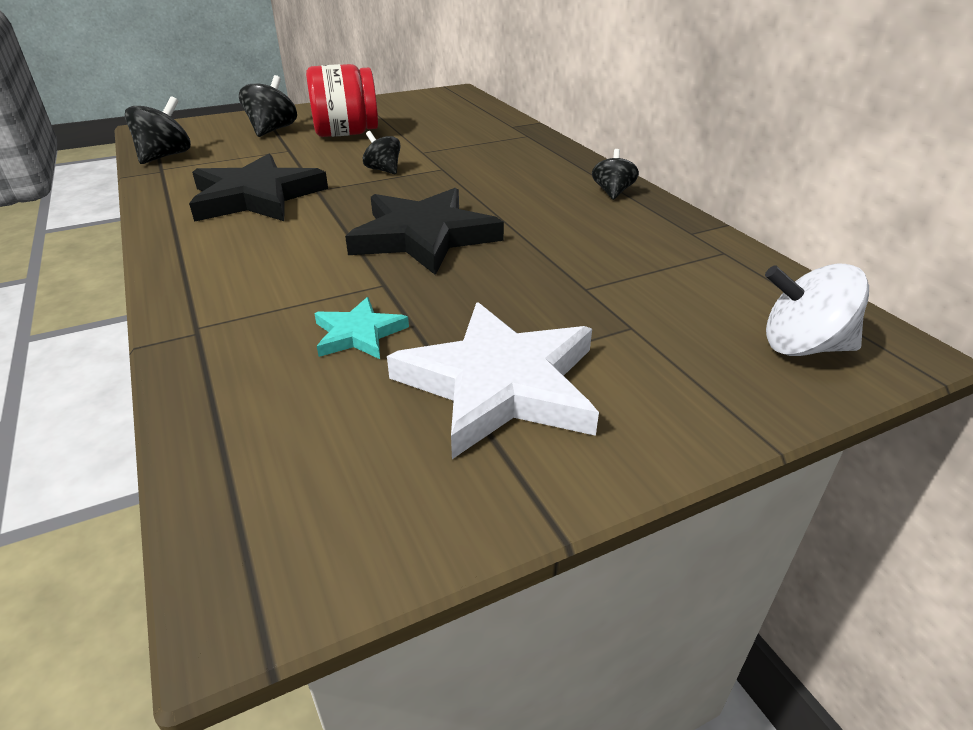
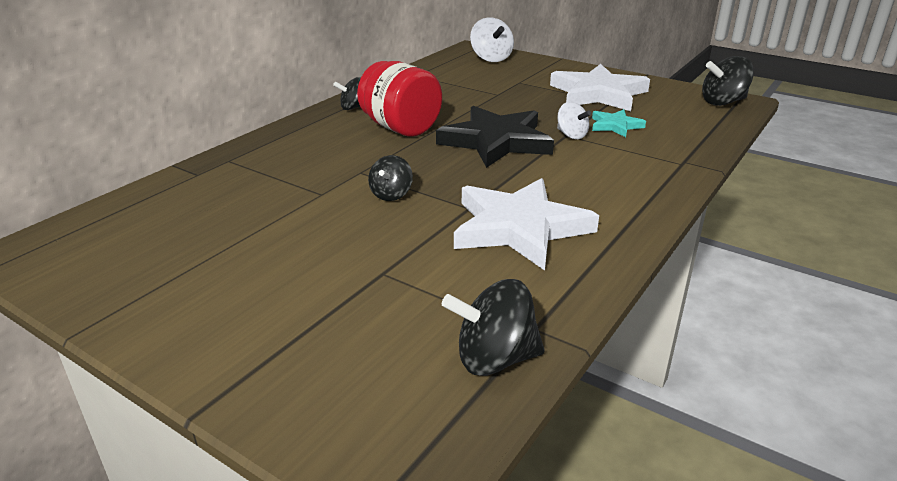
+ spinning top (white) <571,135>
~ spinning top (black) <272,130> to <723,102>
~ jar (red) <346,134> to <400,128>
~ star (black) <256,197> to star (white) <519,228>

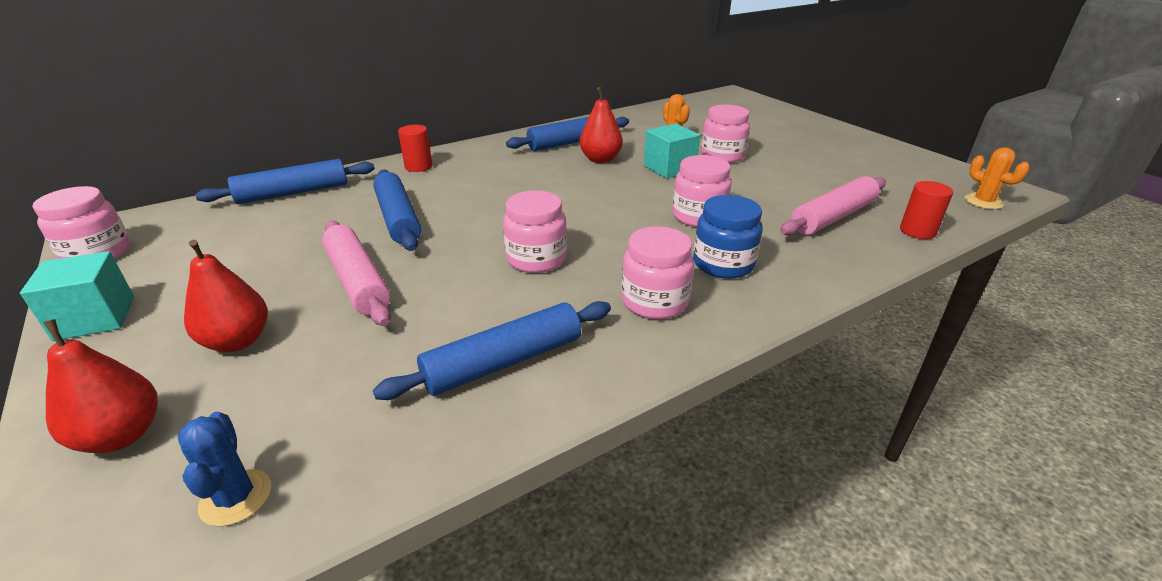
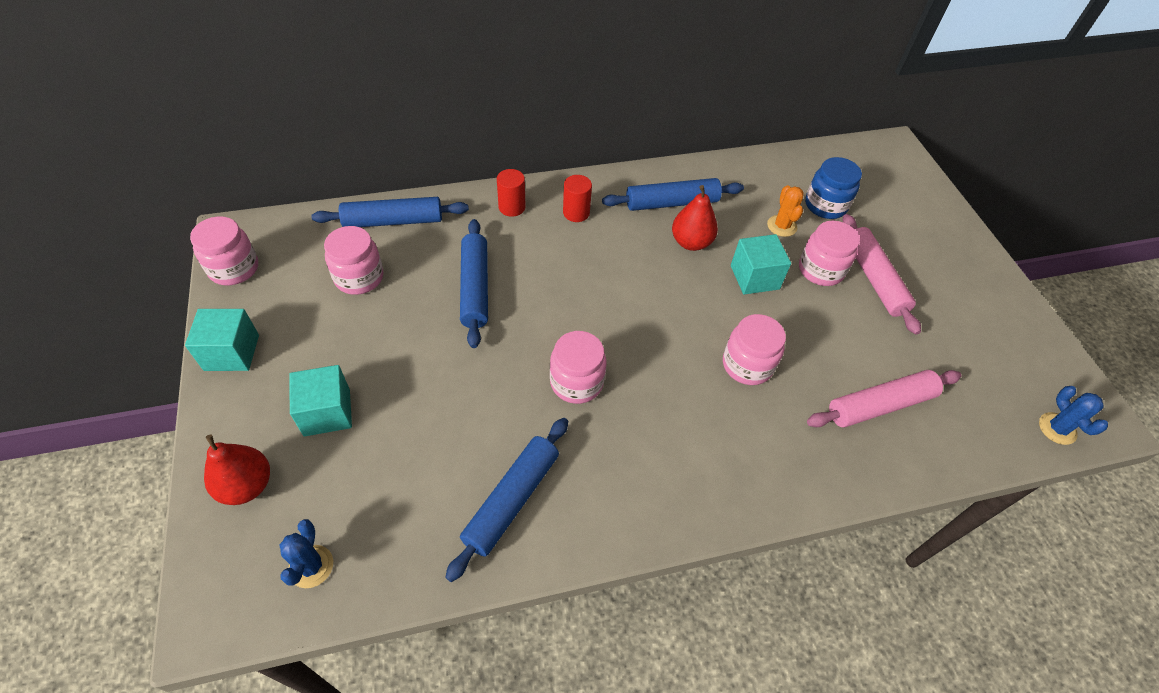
~ rolling pin (pink) <357,281> to <874,279>
~ jar (pink) <654,302> to <359,277>
~ jar (blue) <723,264> to <825,205>
~ cylinder (red) <917,231> to <576,213>
~ pear (red) <237,341> to cube (turquoise) <327,412>
~ cactus (orange) <983,202> to cactus (blue) <1057,428>
~ rolling pin (blue) <504,362> = <512,500> 45 degrees counterclockwise

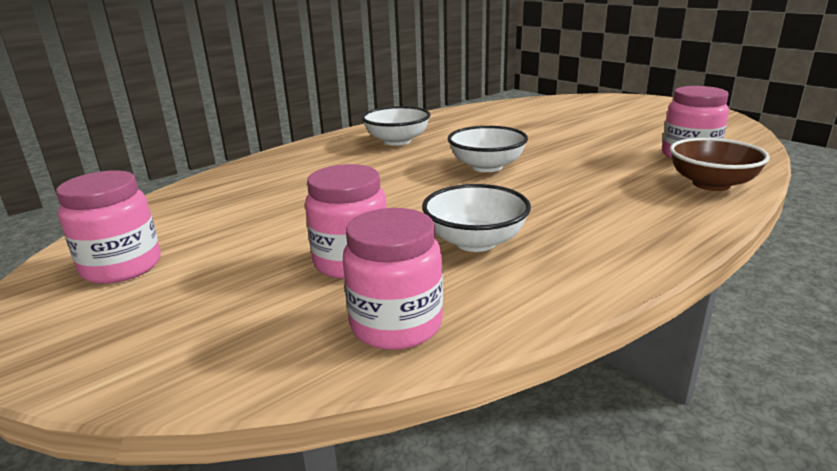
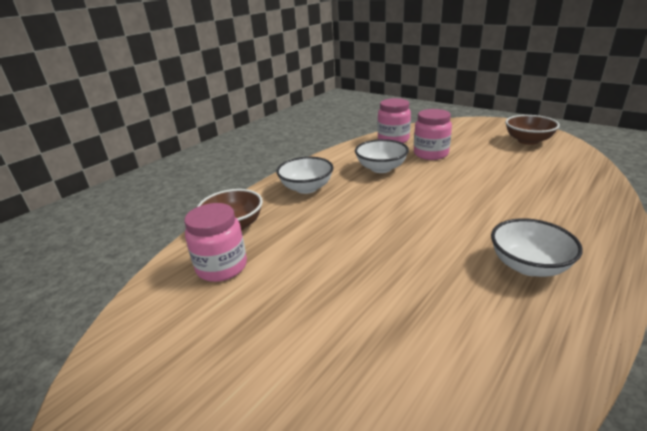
~ bowl (white) <486,166> to <306,188>
~ jar (pink) <122,267> to bowl (brown) <528,141>

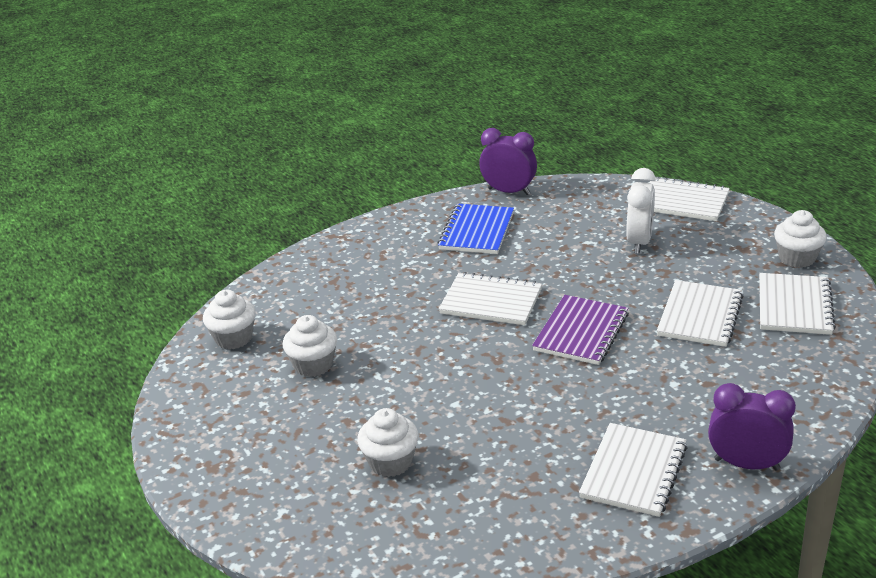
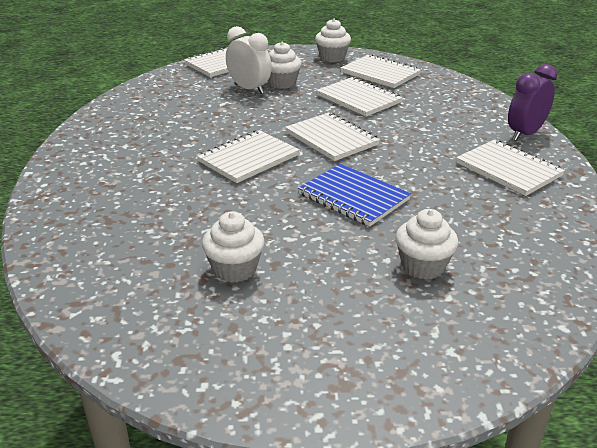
- clock (purple) <509,191>
~ cupcake (white) <233,338> to <282,83>
~ notebook (blue) <476,231> to <353,197>
~ notebook (purple) <581,332> to notebook (white) <331,138>

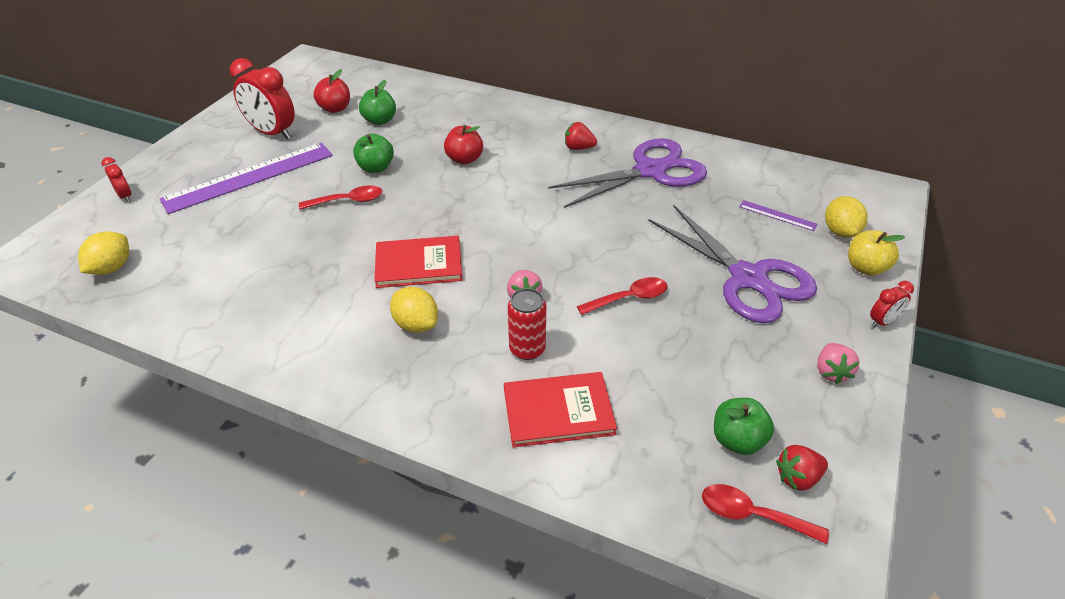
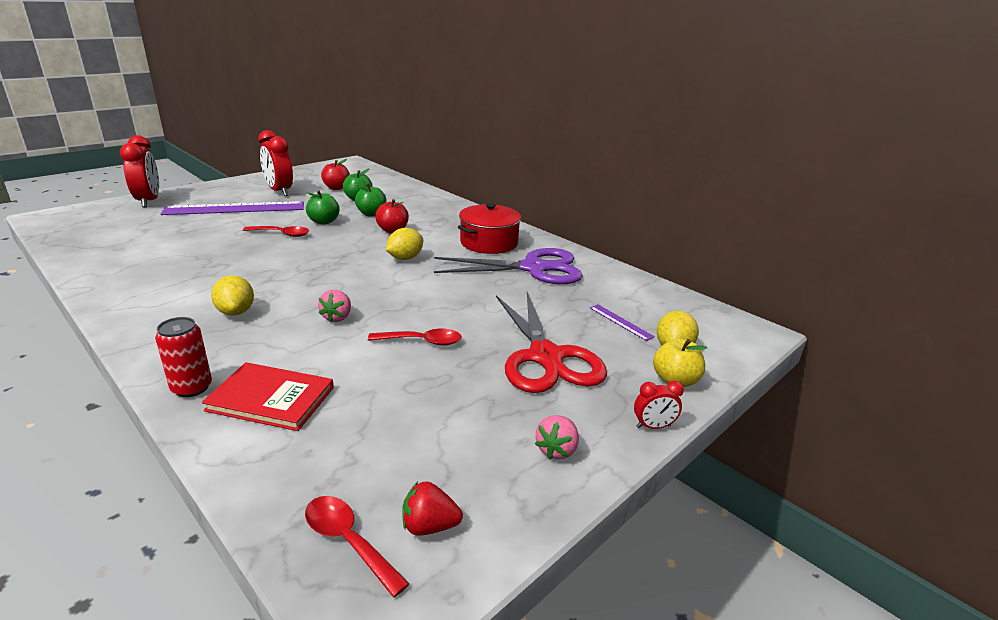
- book (red) <419,264>
~ lemon (yellow) <112,268> to <405,258>
~ can (red) <527,349> to <192,388>
~ apple (green) <737,440> to <371,214>
~ strawberry (red) <578,148> to pot (red) <489,243>
~ scissors (purple) <748,279> to scissors (red) <546,357>
~ clock (red) <125,196> = <149,201> x2.06

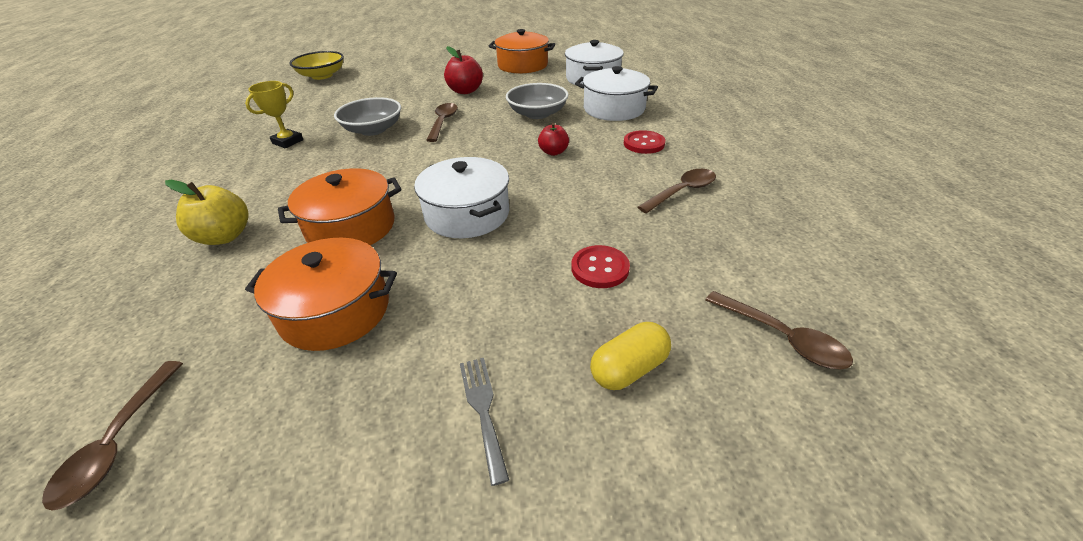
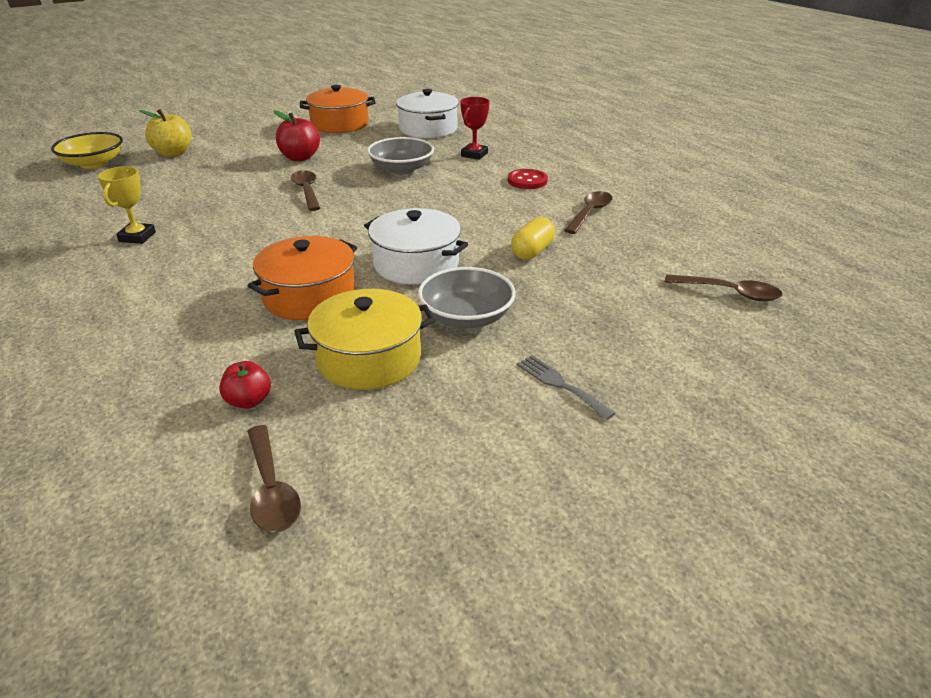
- button (red) <600,268>
~ apple (yellow) <225,236> to <173,153>
~ bowl (grey) <373,130> to <466,317>
~ apple (red) <553,152> to <248,401>
~ capsule (yellow) <629,369> to <532,251>
~ pot (white) <614,109> to trophy (red) <474,154>
~ pot (orange) <335,311> to pot (yellow) <369,358>

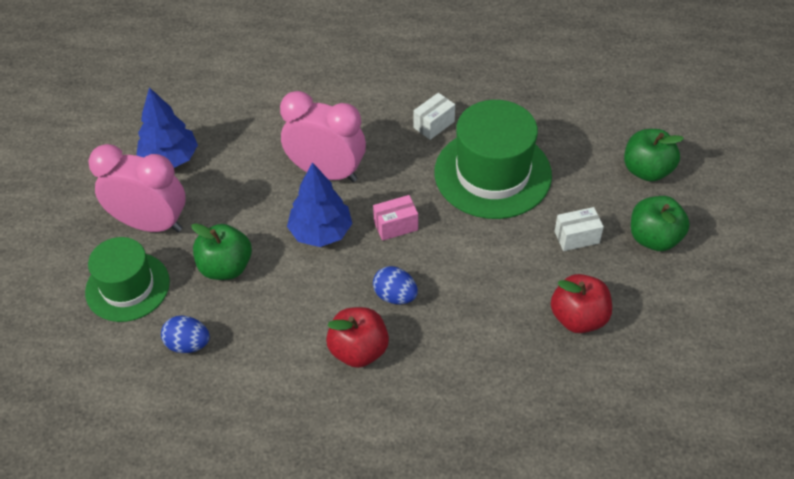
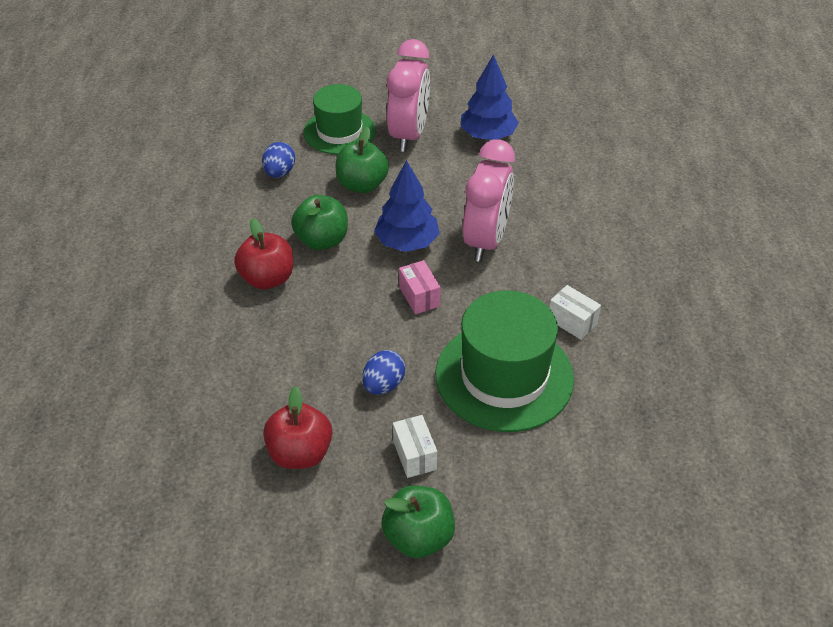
~ egg (blue) <395,296> to <383,385>
~ apple (green) <647,170> to <322,240>

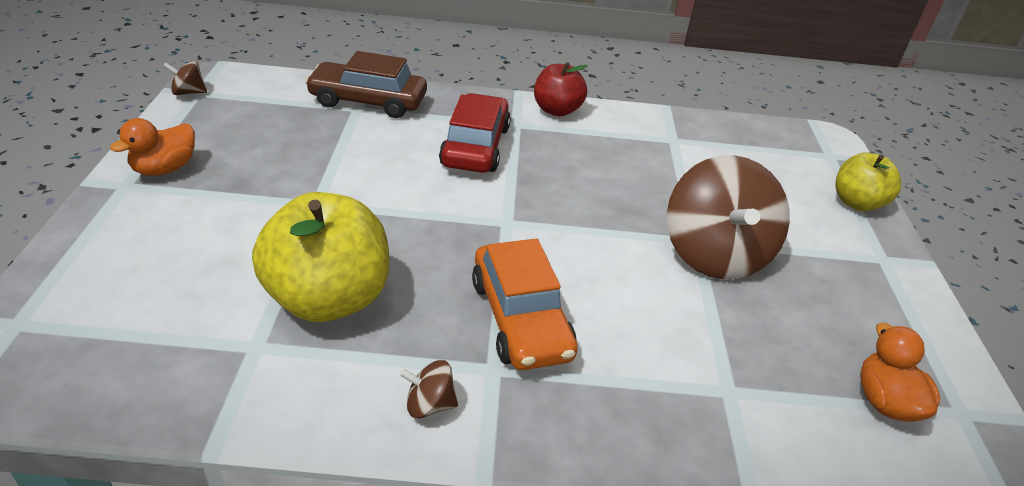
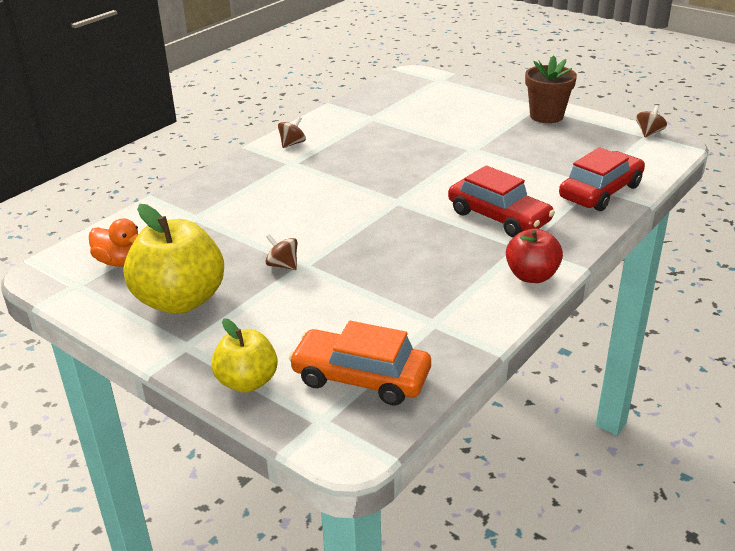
~ apple (yellow) <328,298> to <180,300>
~ car (orange) <520,318> to <361,378>
~ duck (orange) <165,169> to flower pot (brown) <546,116>
~ car (brown) <368,101> to car (red) <600,192>
~ spinning top (brown) <714,254> = <283,265> x0.41

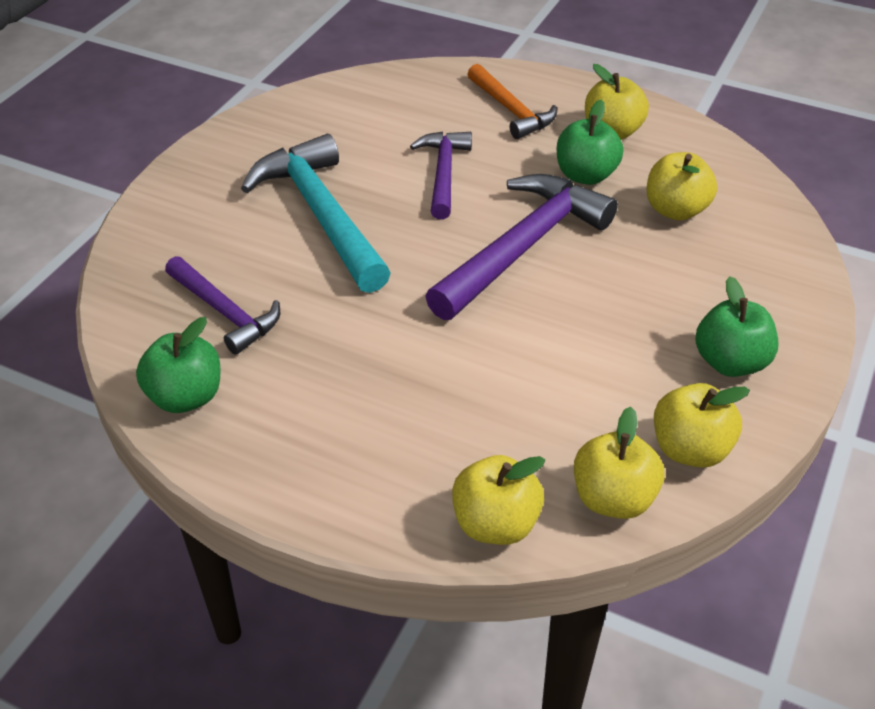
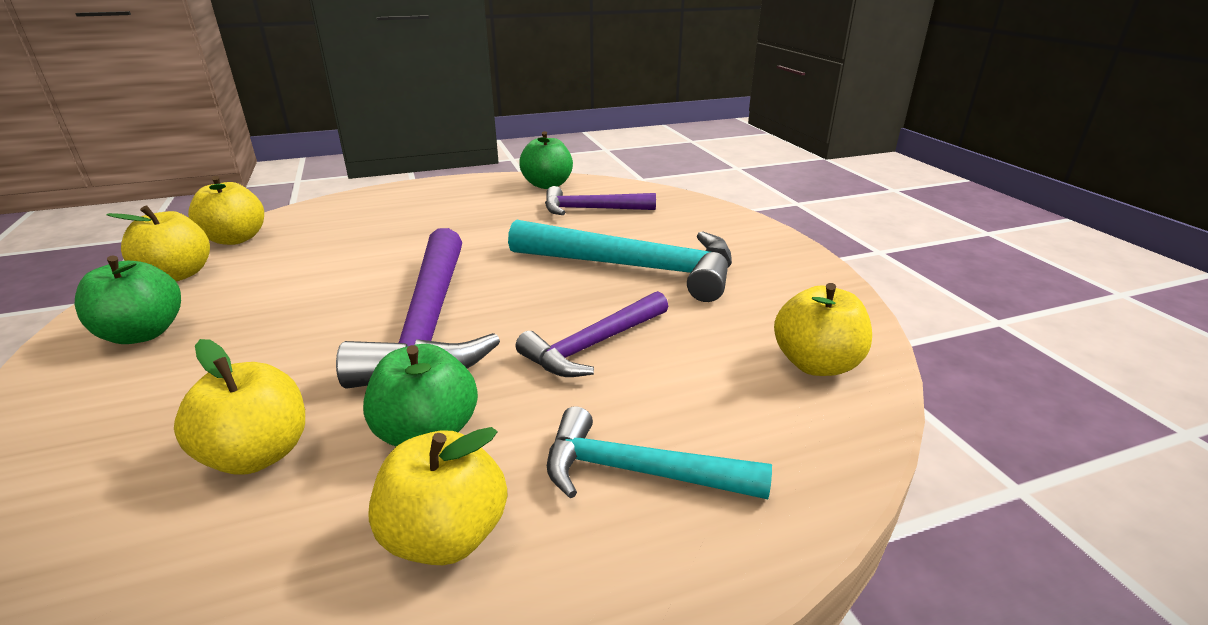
~ apple (yellow) <495,523> to <816,364>
~ hammer (orange) <511,110> to hammer (turquoise) <639,471>
~ hammer (purple) <443,173> = <593,345> 90 degrees clockwise

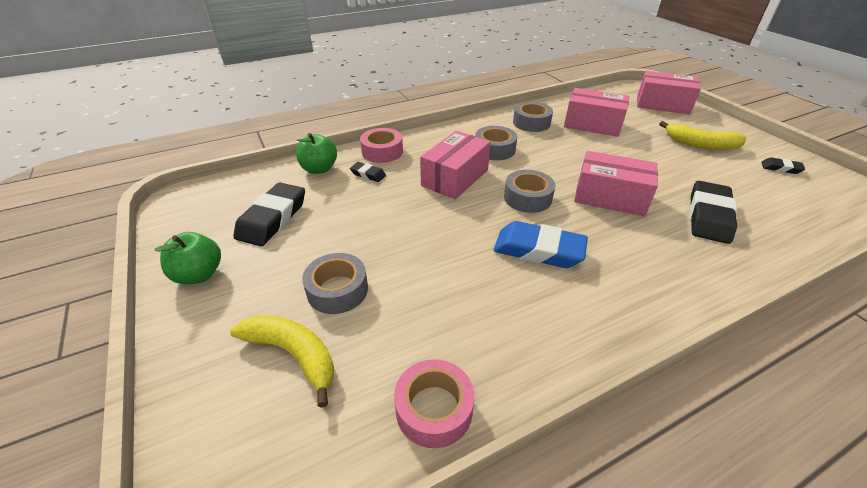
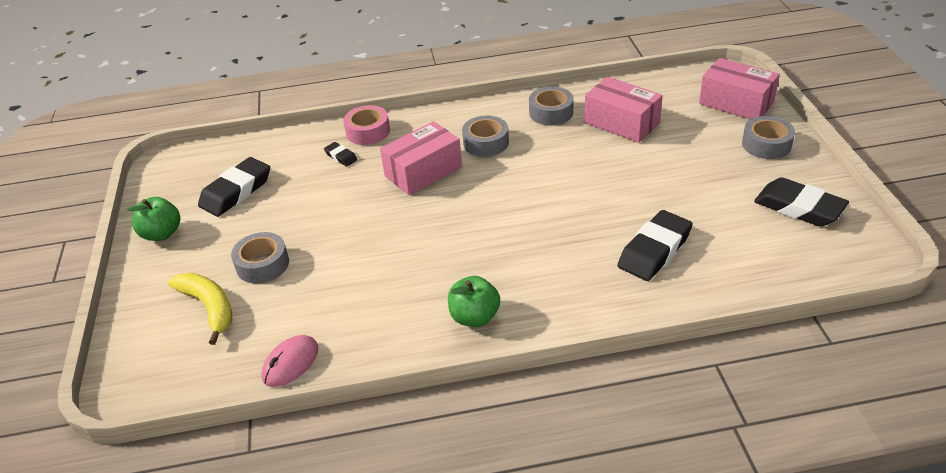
- eraser (blue) <538,250>
- box (pink) <610,197>
- banana (yellow) <700,144>
~ apple (green) <319,169> to <474,317>
~ tape (grey) <527,198> to <766,144>
~ tape (pink) <434,409> to mouse (pink) <290,363>
~ eraser (black) <780,168> = <798,208> x2.04

